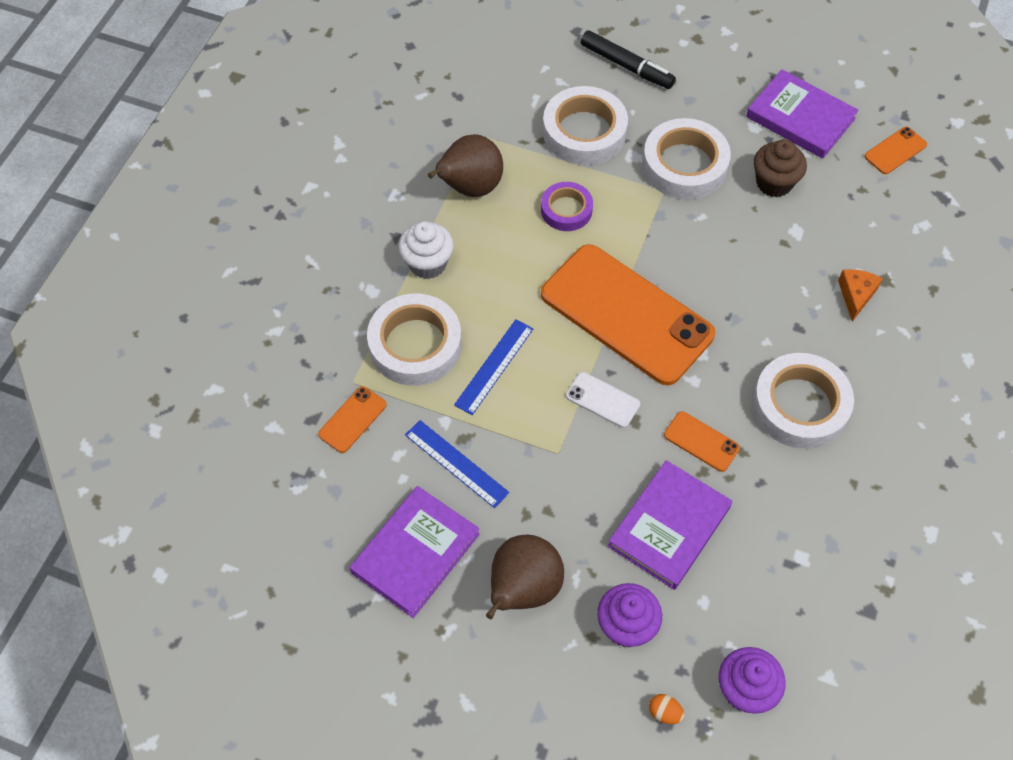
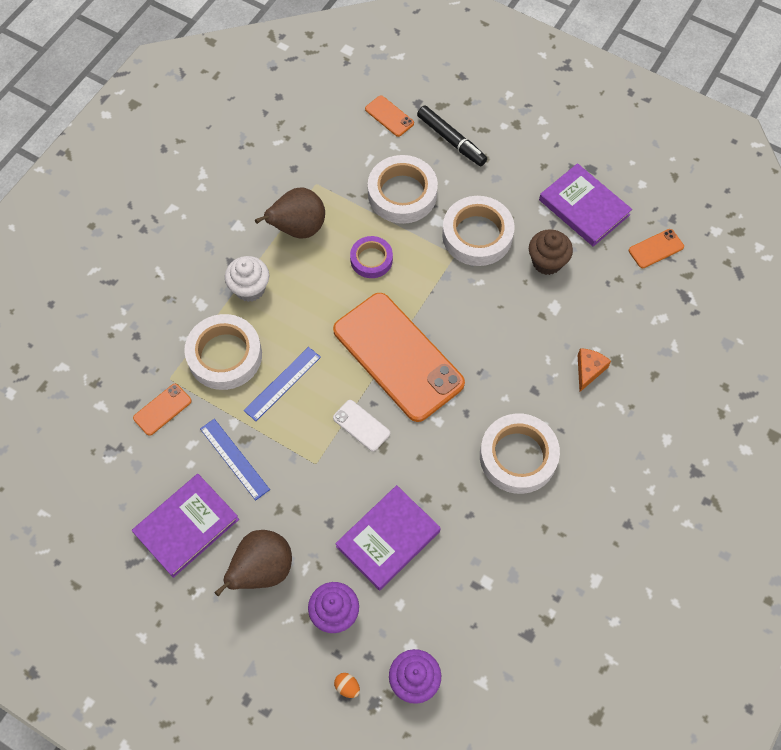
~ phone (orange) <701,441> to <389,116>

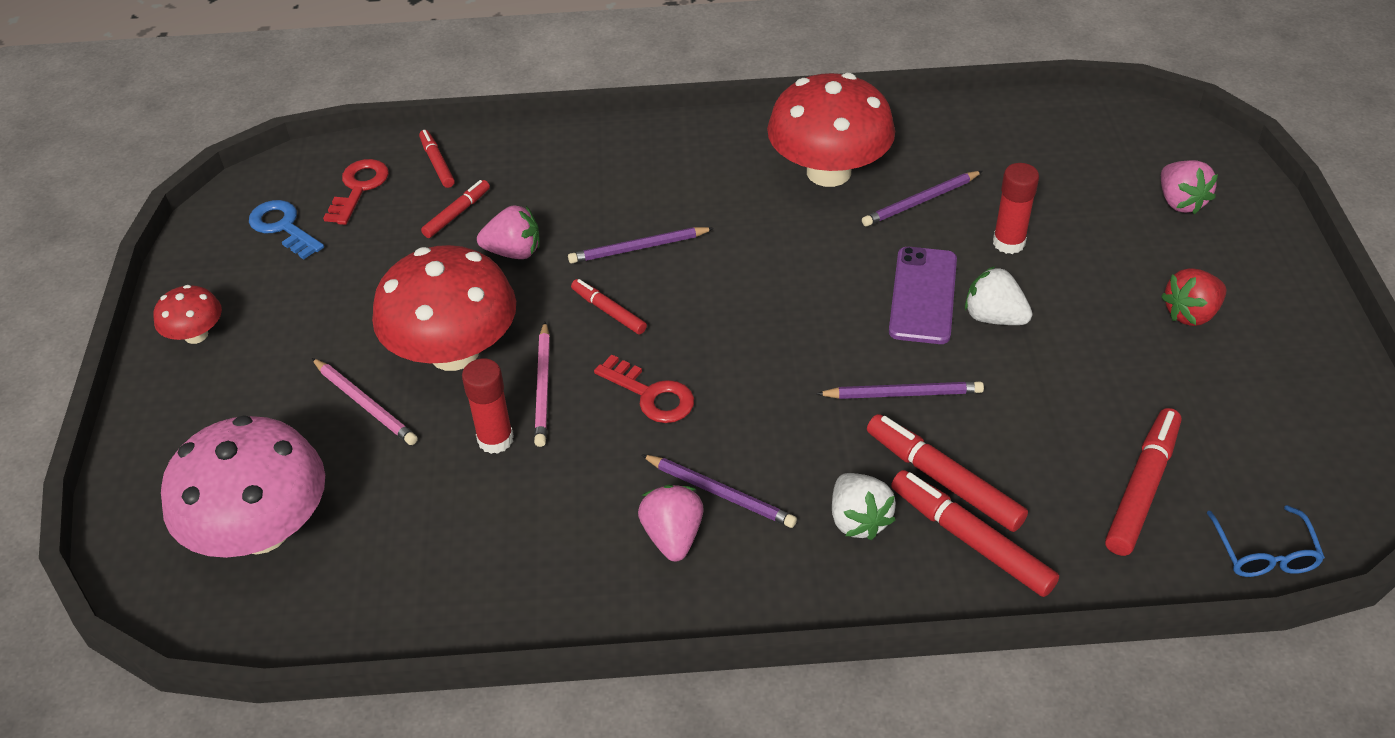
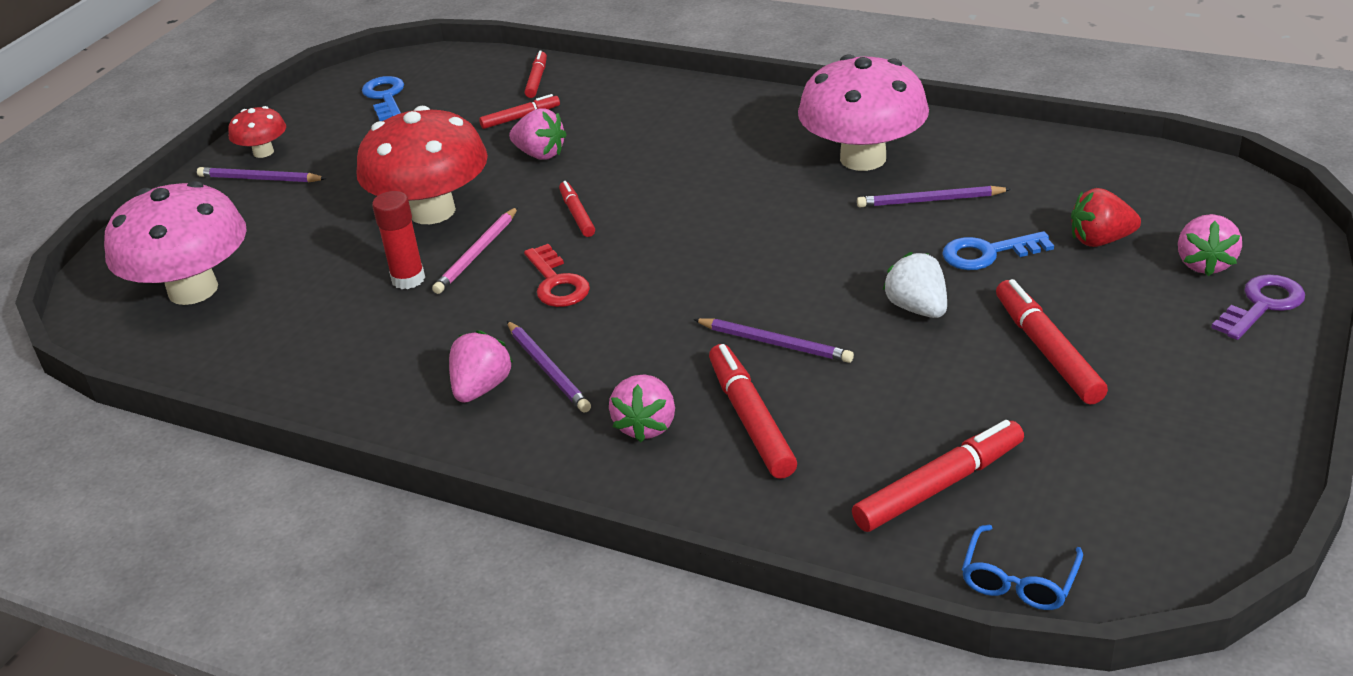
- pencil (pink) <365,404>
- key (red) <359,188>
- phone (purple) <923,295>
+ key (purple) <1262,305>
~ pencil (purple) <639,248> to <260,179>
~ marker (red) <970,540> to <1047,351>
~ strawberry (red) <1190,314> to <1100,240>
~ glue stick (red) <1008,243> to key (blue) <987,253>
~ mushroom (red) <828,172> to mushroom (pink) <863,158>
~ strawberry (white) <858,520> to strawberry (pink) <646,426>

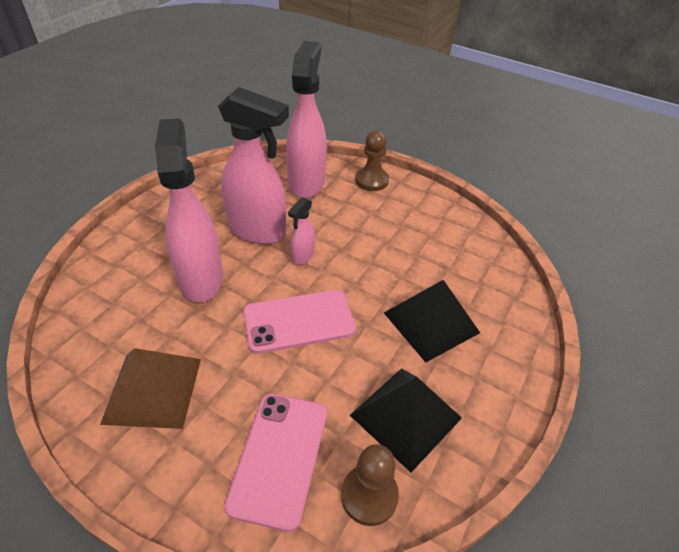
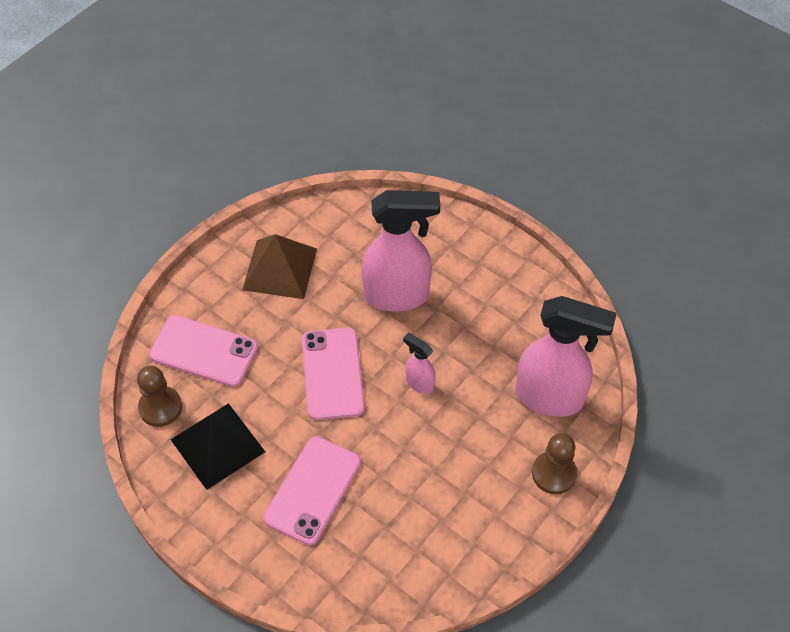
- spray bottle (pink) <258,231>
~ pyramid (black) <431,322> to phone (pink) <313,490>

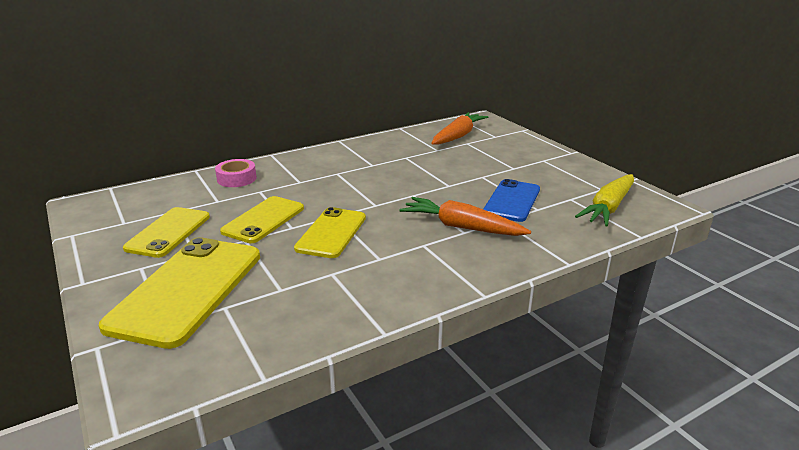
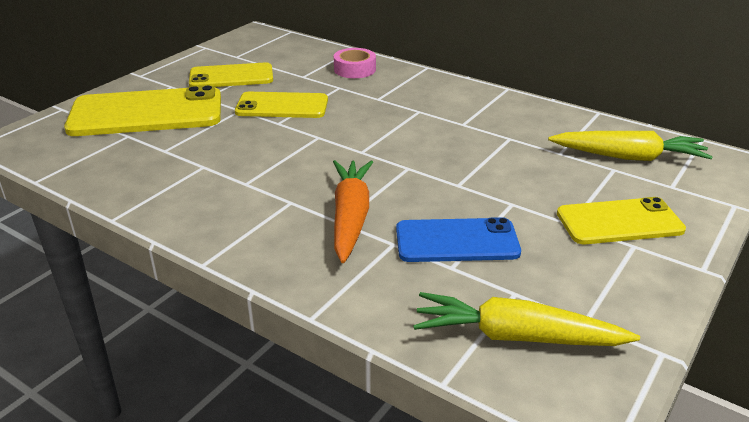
~ phone (yellow) <331,233> to <619,222>
~ carrot (orange) <458,136> to carrot (yellow) <629,157>

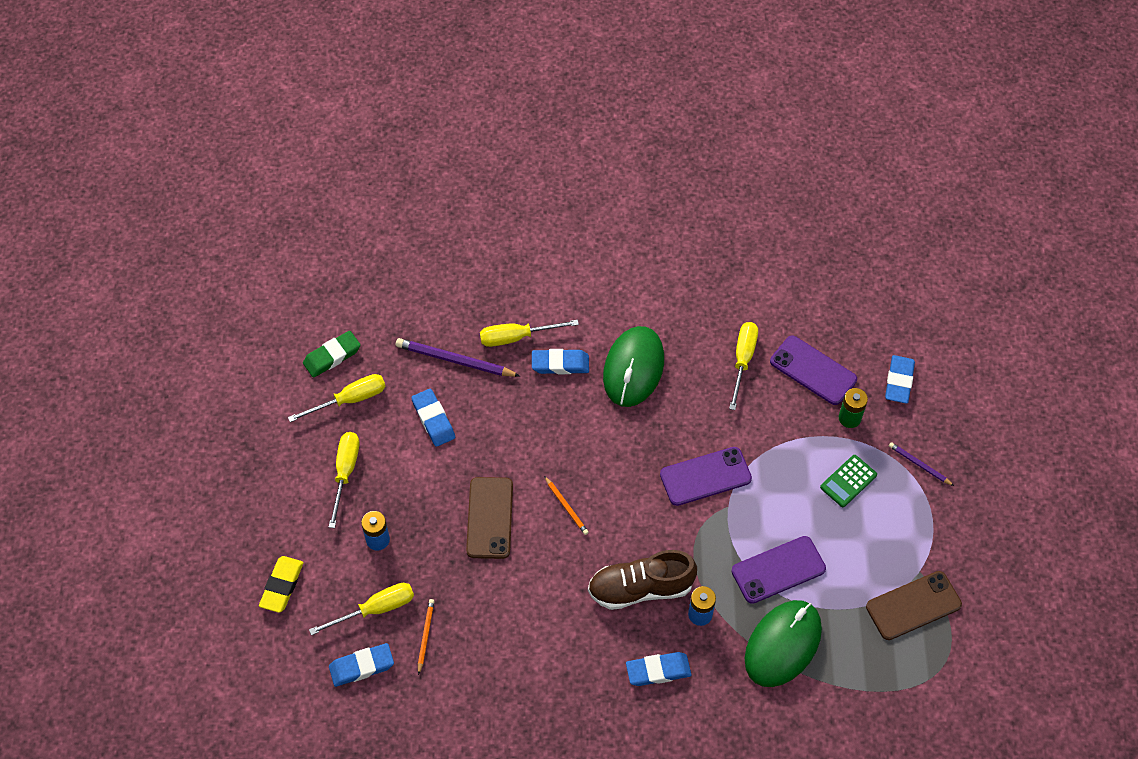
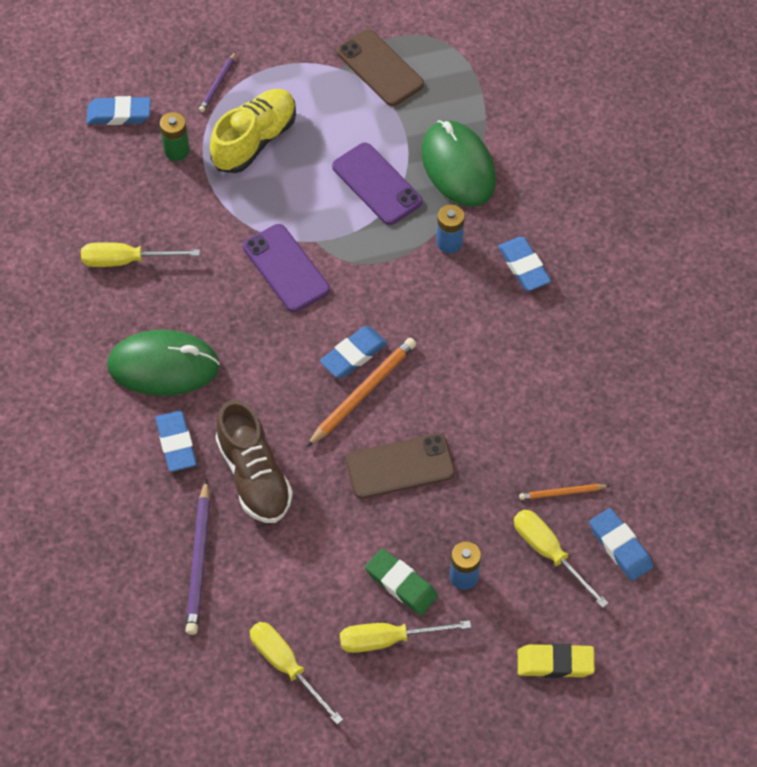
- screwdriver (yellow) <516,337>
- phone (purple) <813,370>
~ eraser (green) <332,356> to <401,584>
~ eraser (blue) <433,420> to <353,355>
~ shoe (brown) <640,588> to <254,476>
~ calculator (green) <848,481> to shoe (yellow) <254,141>
~ mouse (green) <783,644> = <458,167> 45 degrees clockwise
~ pencil (orange) <566,507> = <363,393> x1.80

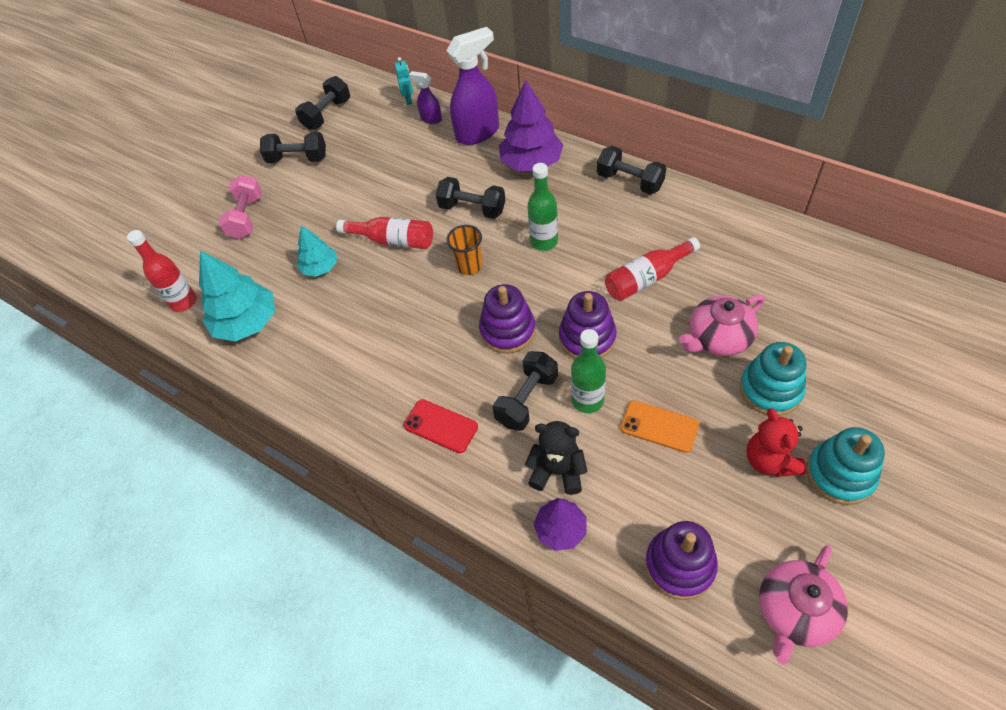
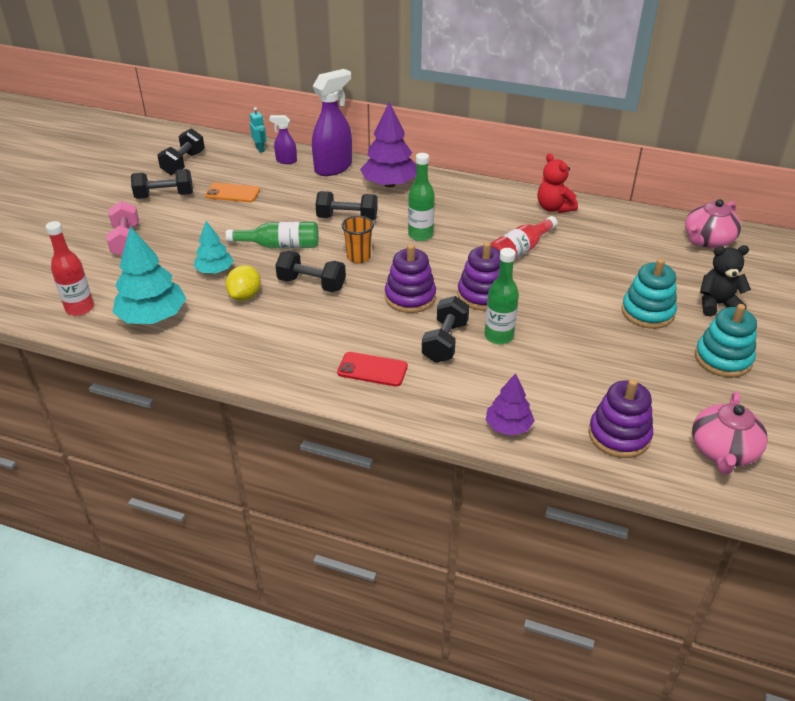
+ lemon (yellow) <245,296>
~ teddy bear (black) <557,471> to <717,304>
~ dumbbell (black) <630,181> to <311,284>
~ phone (orange) <659,426> to <232,193>
~ teapot (pink) <718,338> to <707,240>
~ teddy bear (red) <770,460> to <554,208>
~ bottle (red) <393,240> to bottle (green) <280,246>

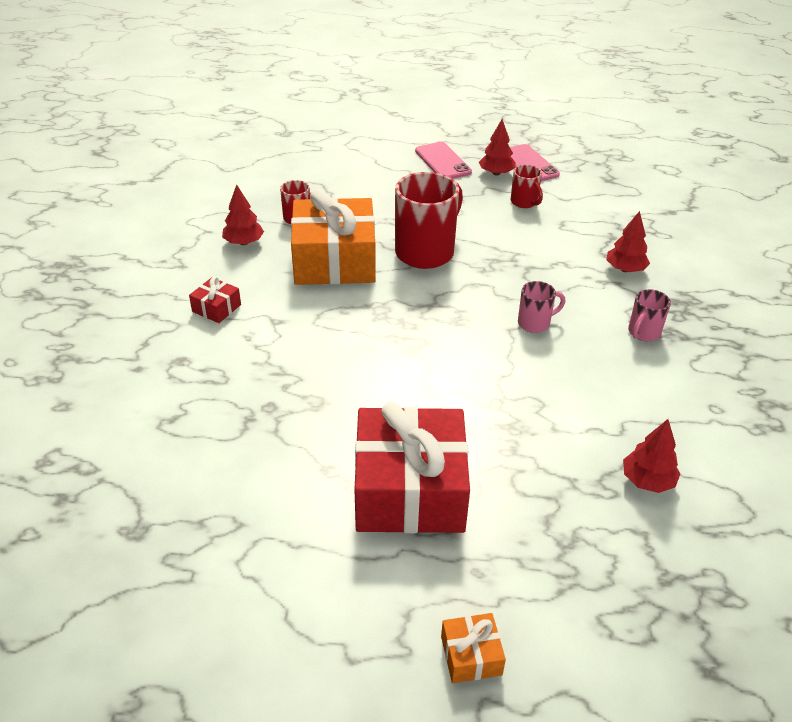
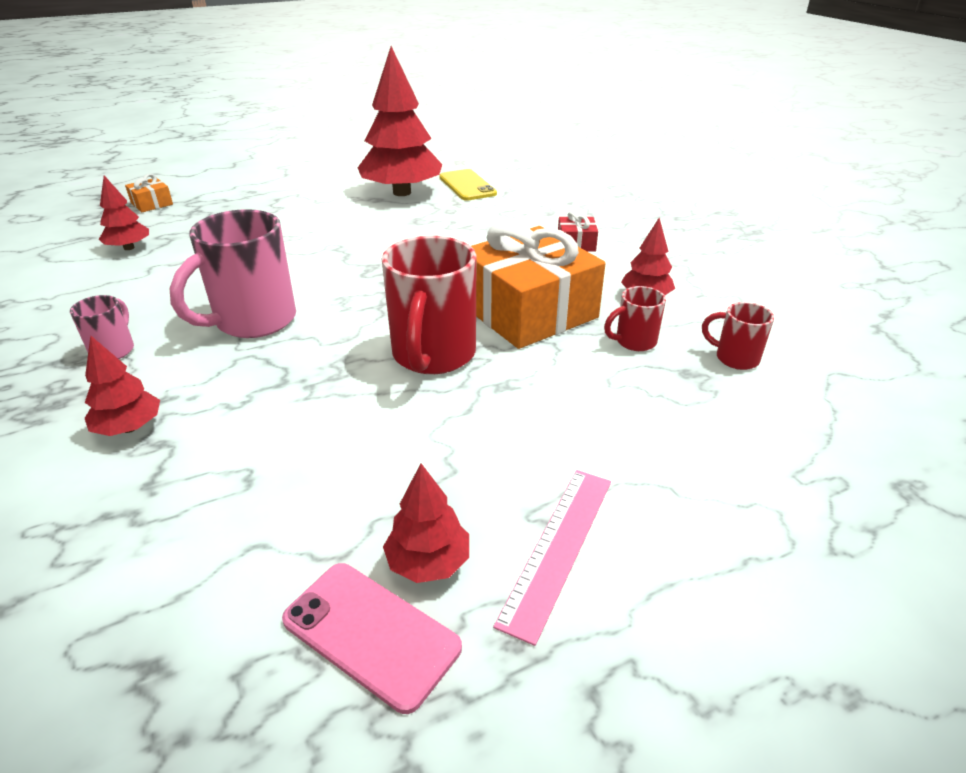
- gift (red) <410,490>
+ tree (red) <402,192>
+ phone (yellow) <467,185>
~ gift (orange) <471,655> to <152,204>
~ mug (red) <524,202> to <735,358>
~ phone (pink) <443,161> to ruler (pink) <558,547>
~ mug (pink) <535,323> = <253,321> x2.02

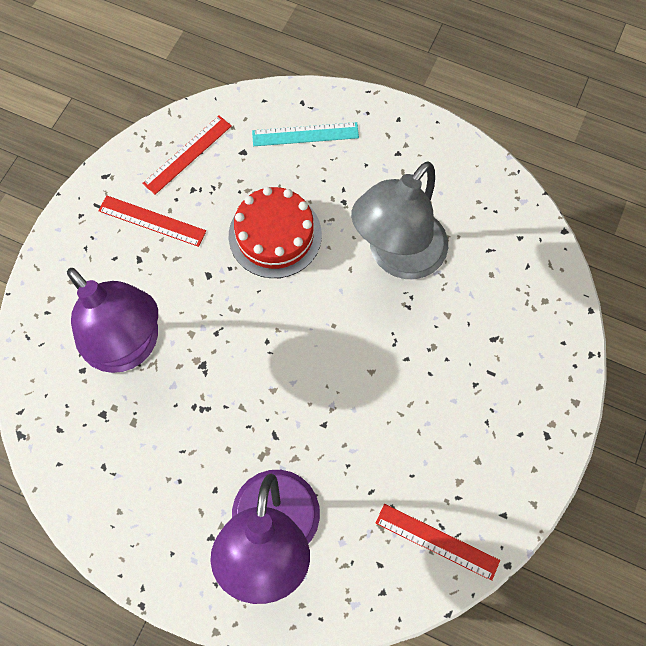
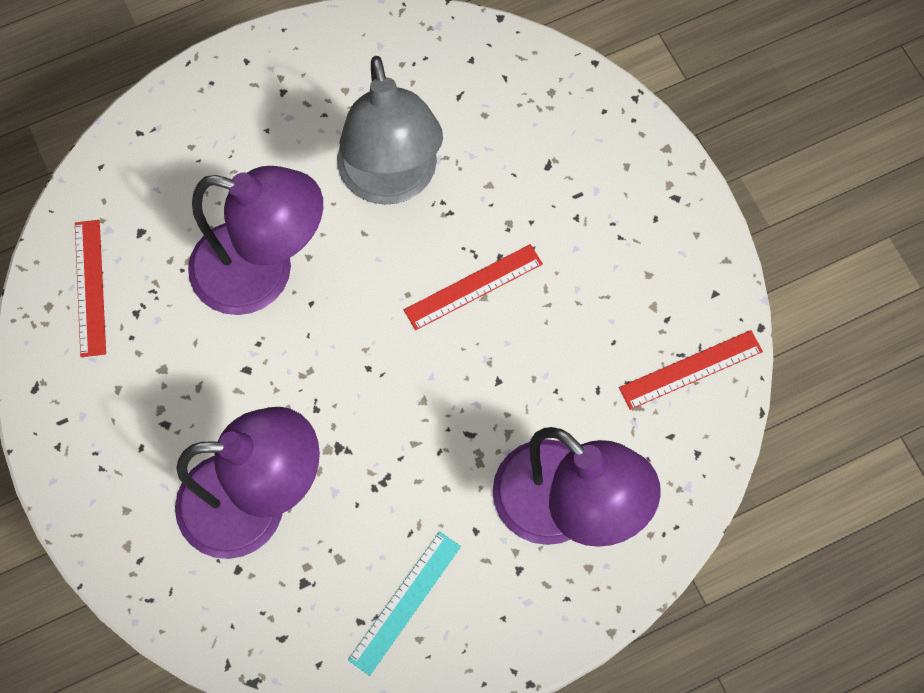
~ ruler (red) <152,221> to <473,286>
~ ruler (turquoise) <305,134> to <405,602>
~ cake (red) <275,235> to lamp (purple) <262,273>

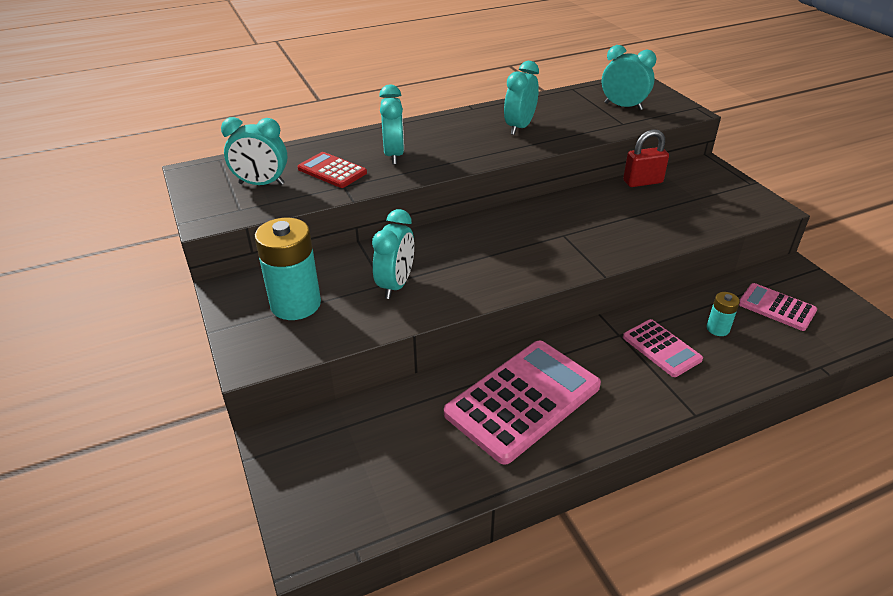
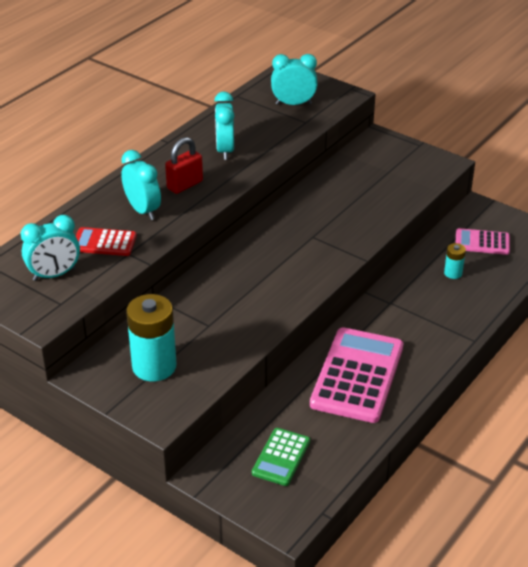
- clock (turquoise) <396,285>
- calculator (pink) <661,348>
+ calculator (green) <281,457>
~ padlock (red) <642,182> to <185,185>

